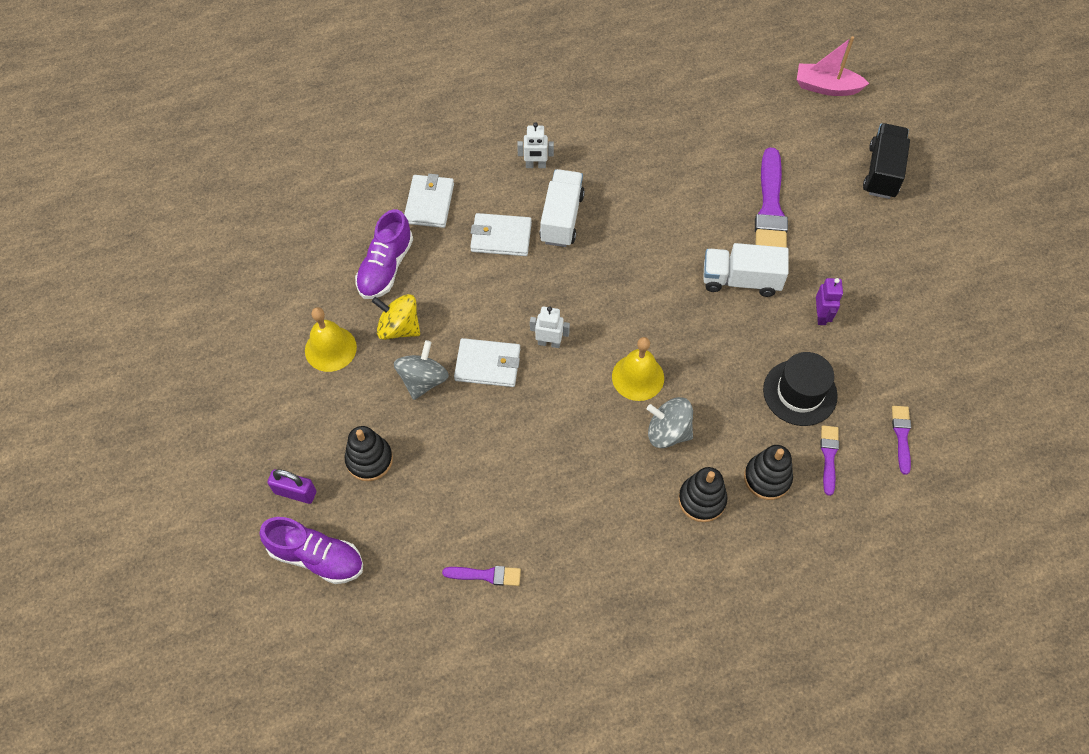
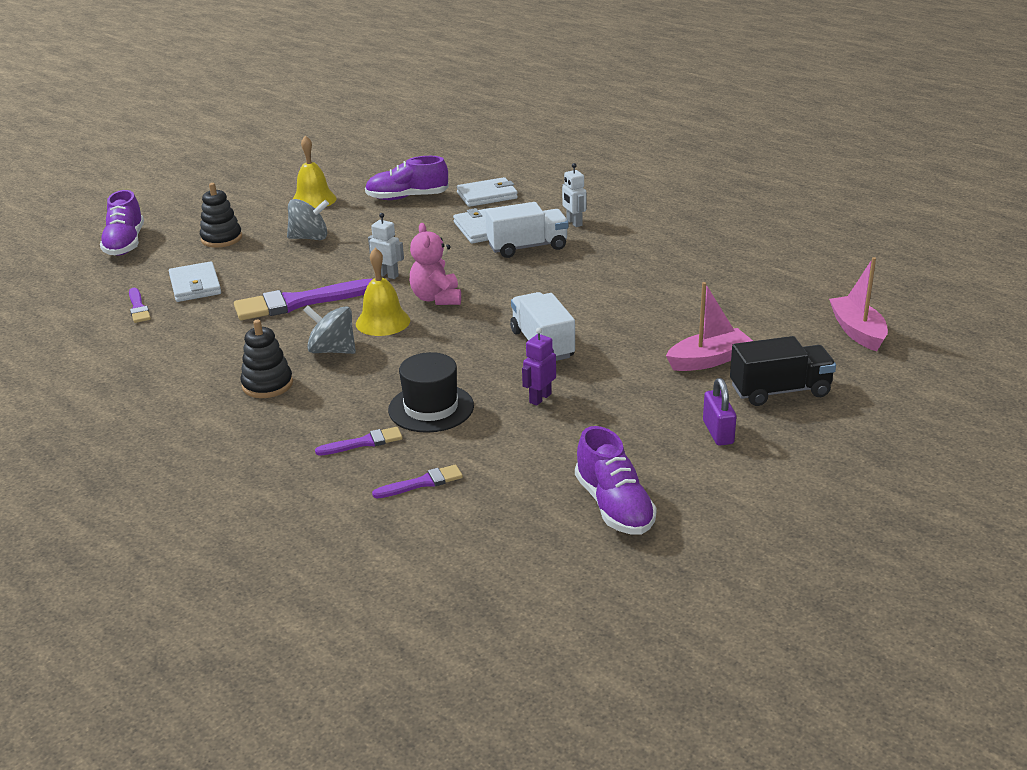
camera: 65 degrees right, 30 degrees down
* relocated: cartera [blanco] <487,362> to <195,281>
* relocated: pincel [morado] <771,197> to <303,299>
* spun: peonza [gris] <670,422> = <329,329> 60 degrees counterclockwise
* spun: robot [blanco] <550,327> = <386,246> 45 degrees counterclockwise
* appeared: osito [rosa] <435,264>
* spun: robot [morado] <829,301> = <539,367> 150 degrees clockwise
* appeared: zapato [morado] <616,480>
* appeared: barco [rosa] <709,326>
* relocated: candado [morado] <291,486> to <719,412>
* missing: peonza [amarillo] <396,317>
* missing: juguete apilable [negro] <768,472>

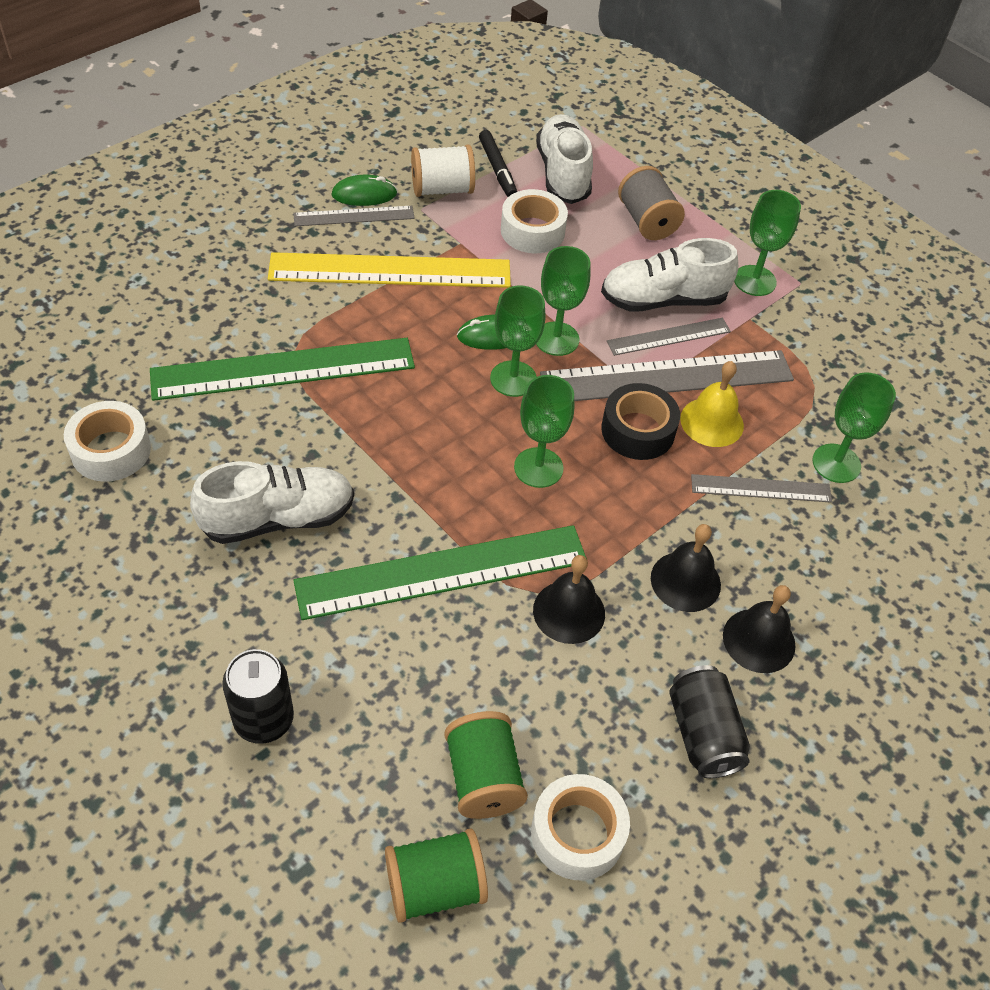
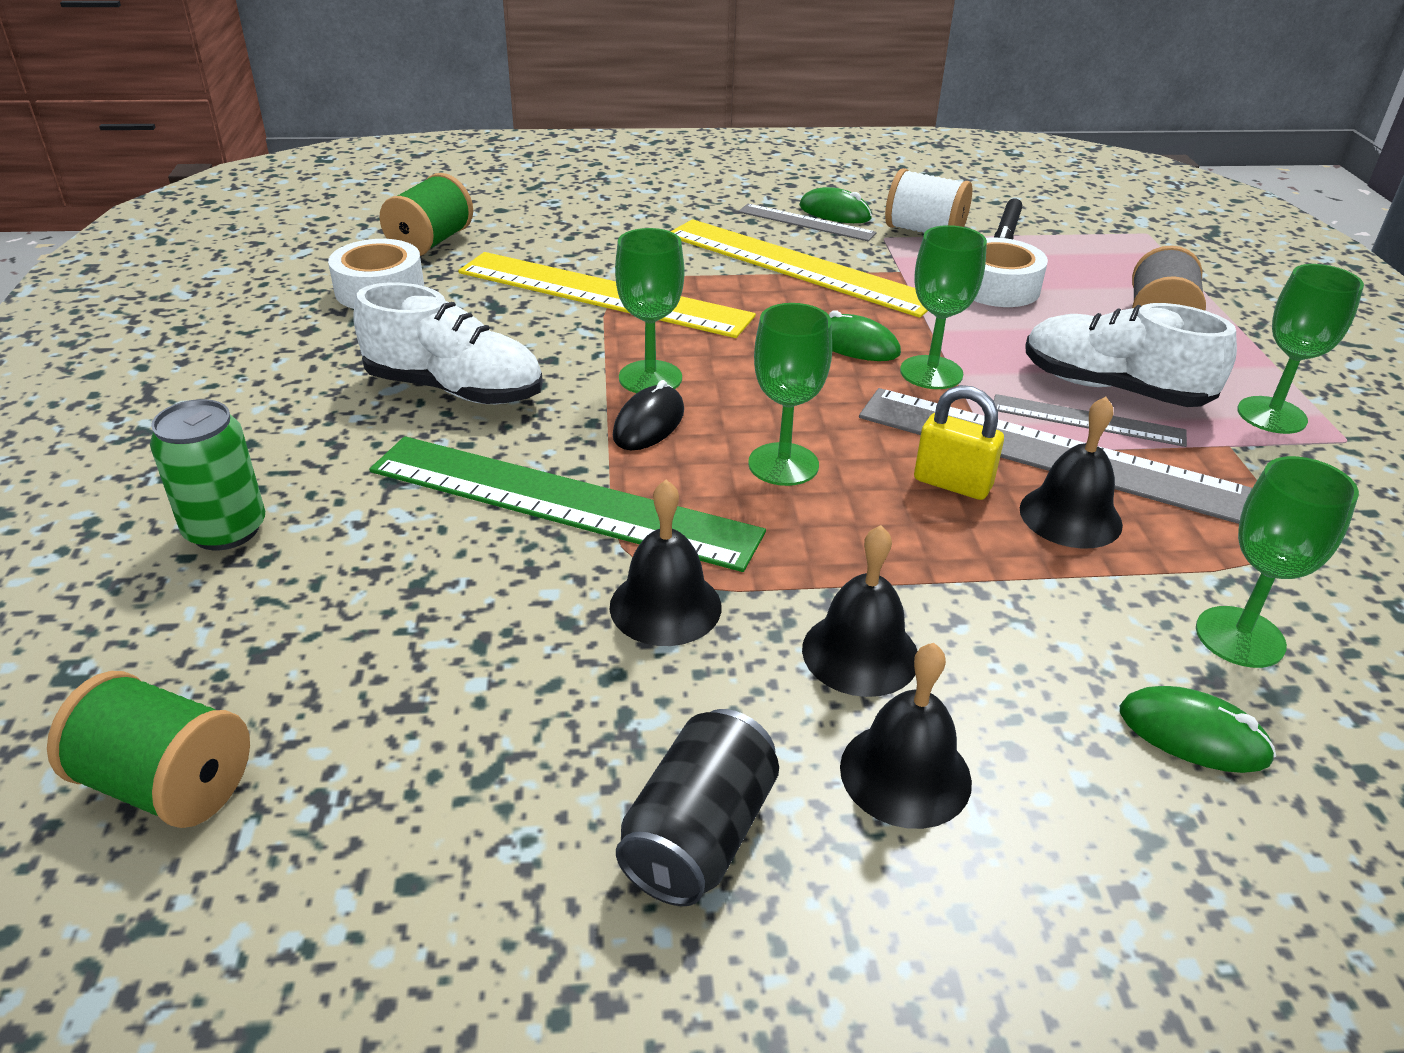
camera: 40 degrees right, 15 degrees down
* colour: lata [negro] <258,696> to lata [verde] <207,474>
* relocated: carrete [verde] <486,765> to <426,214>
* colour: regla [verde] <282,369> to regla [amarillo] <607,295>
* appeared: ratón [negro] <648,415>
* relocated: copa [verde] <517,341> to <649,310>
* exchanged: cinta adhesiva [negro] <640,421> to candado [amarillo] <959,442>
* colour: campana [amarillo] <712,404> to campana [negro] <1071,473>
* appeared: ratón [verde] <1198,729>
* missing: cinta adhesiva [blanco] <580,827>
* missing: zapato [blanco] <564,159>
* missing: regla [gris] <761,488>

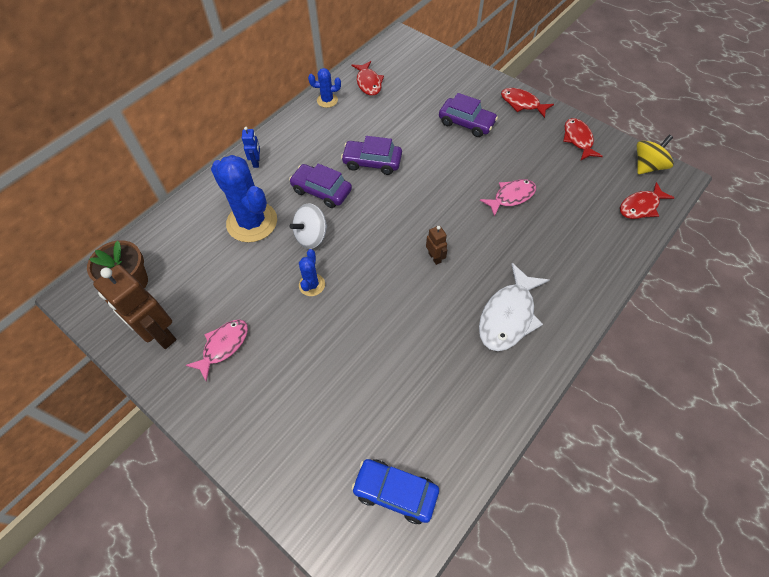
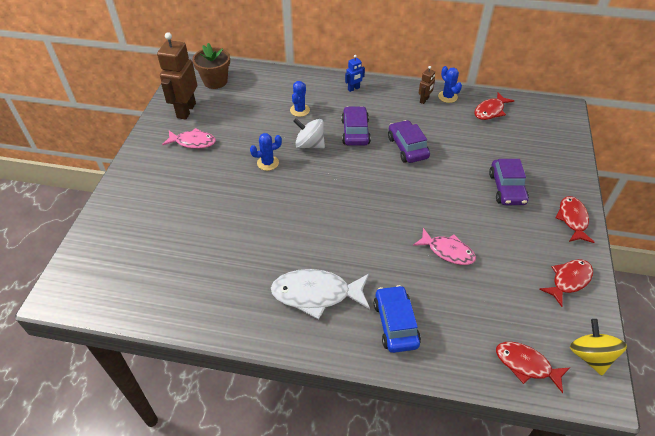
camera: 60 degrees right, 10 degrees down
* size: cactus [azul] <244,199> = <300,99> x0.48
* relocated: coche [azul] <395,491> to <397,319>
* relocated: robot [marrón] <436,245> to <427,85>
* spun: peonza [amarillo] <655,154> = <598,347> 120 degrees counterclockwise

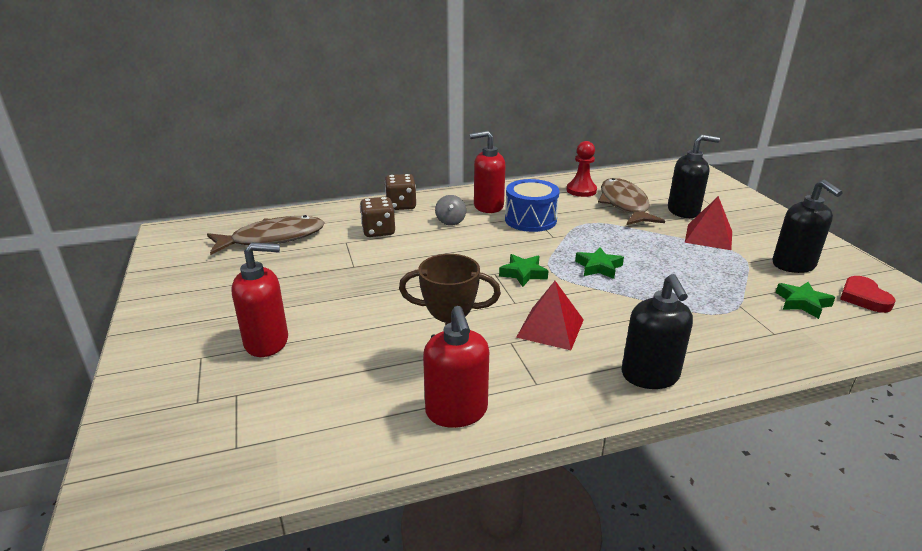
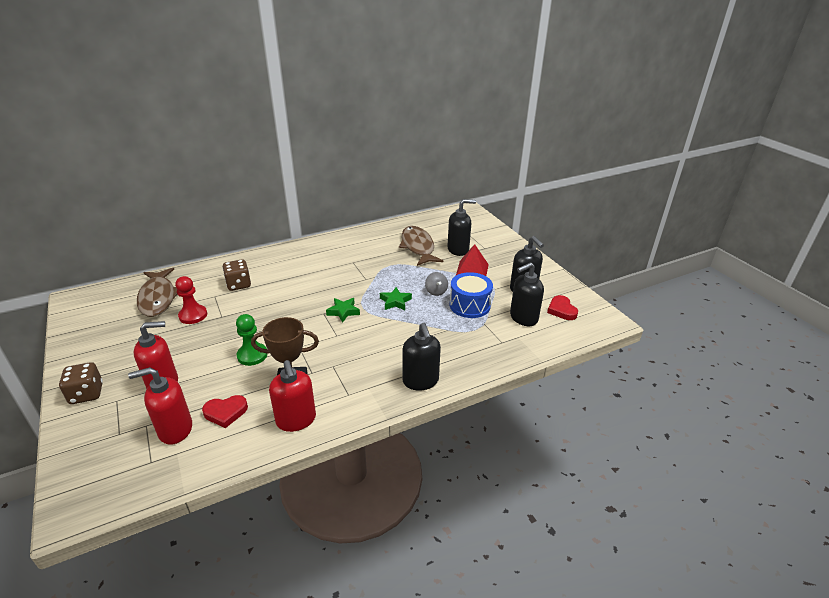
camera: 10 degrees left, 5 degrees up
* relocated: dado [marrón] <400,192> to <81,383>
* relocated: dispensador de jabón [rojo] <488,172> to <160,406>
* spun: pez [marrón] <265,235> = <157,292> 105 degrees clockwise
* relocated: peón [rojo] <582,169> to <191,300>
* appeared: corazón [rojo] <225,411>
* appeared: peón [verde] <252,340>
* relocated: peonza [gris] <450,210> to <436,284>
* relocated: tambor [azul] <532,205> to <471,295>
* exchanged: estrella [verde] <805,300> to dispensador de jabón [negro] <527,294>
* missing: pirámide [rojo] <550,315>

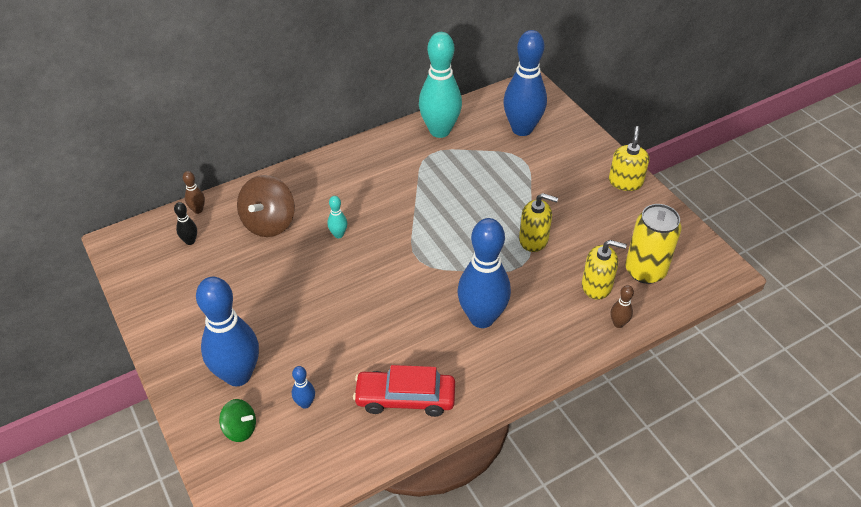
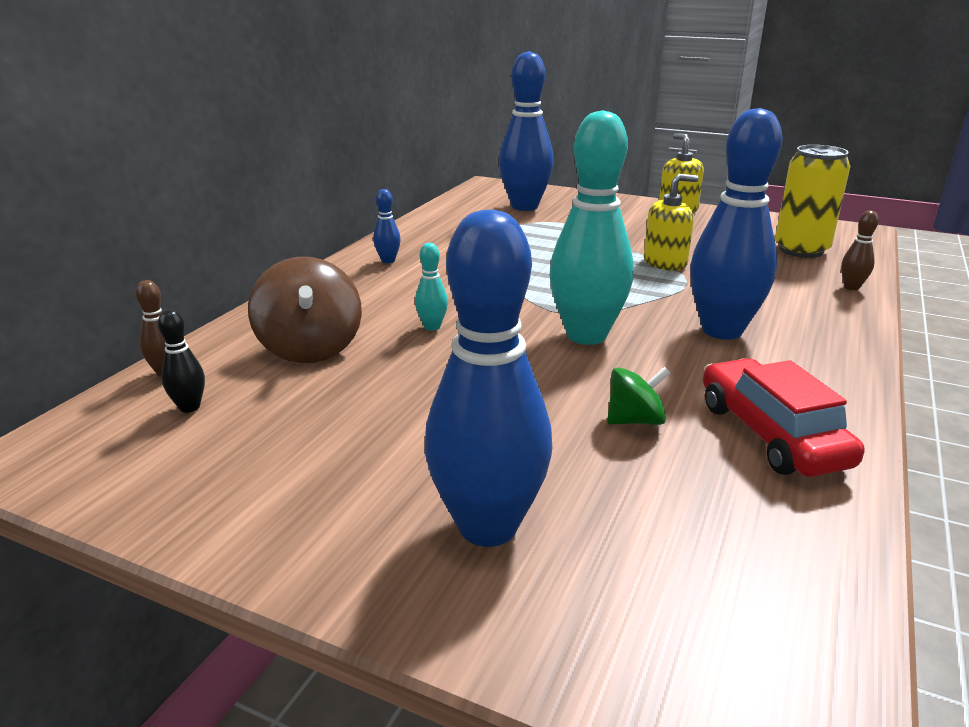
camera: 35 degrees left, 20 degrees down
* relocated: bolo [azul] <303,387> to <387,226>
* relocated: bolo [turquesa] <440,85> to <591,227>
* relocated: peonza [verde] <237,420> to <638,396>
* spun: coche [rojo] <404,391> = <783,417> 105 degrees clockwise
* missing: dispensador de jabón [amarillo] <604,270>

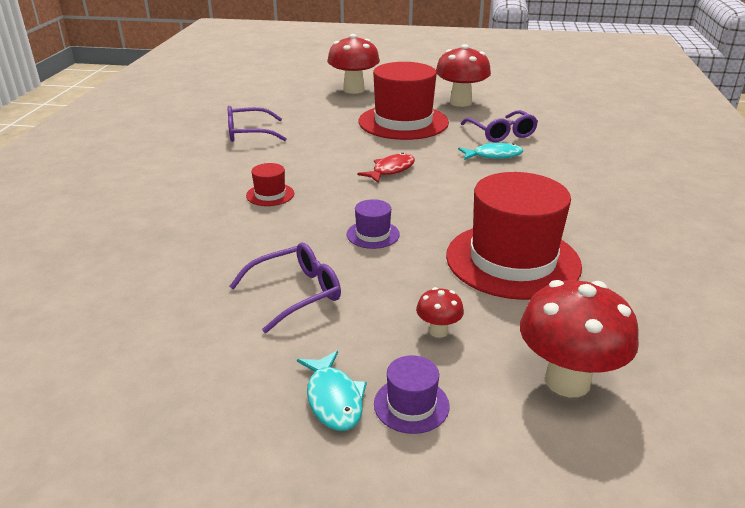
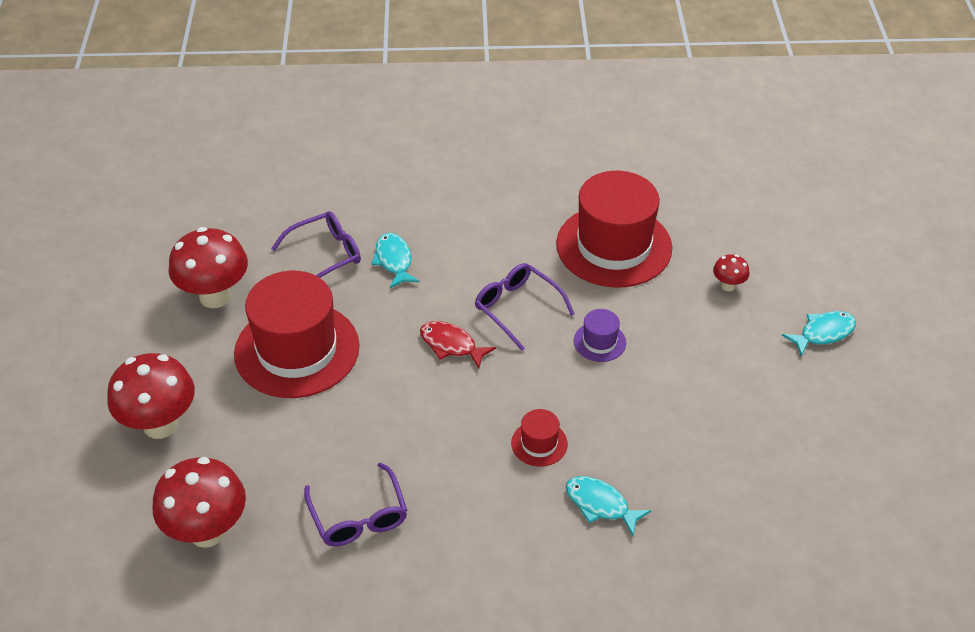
camera: 100 degrees left, 15 degrees up
* relocated: seta [rojo] <579,338> to <199,502>
* relocated: gafas [morado] <285,288> to <525,307>
* appeared: pez [turquesa] <608,506>
* missing: sombrero [morado] <412,394>

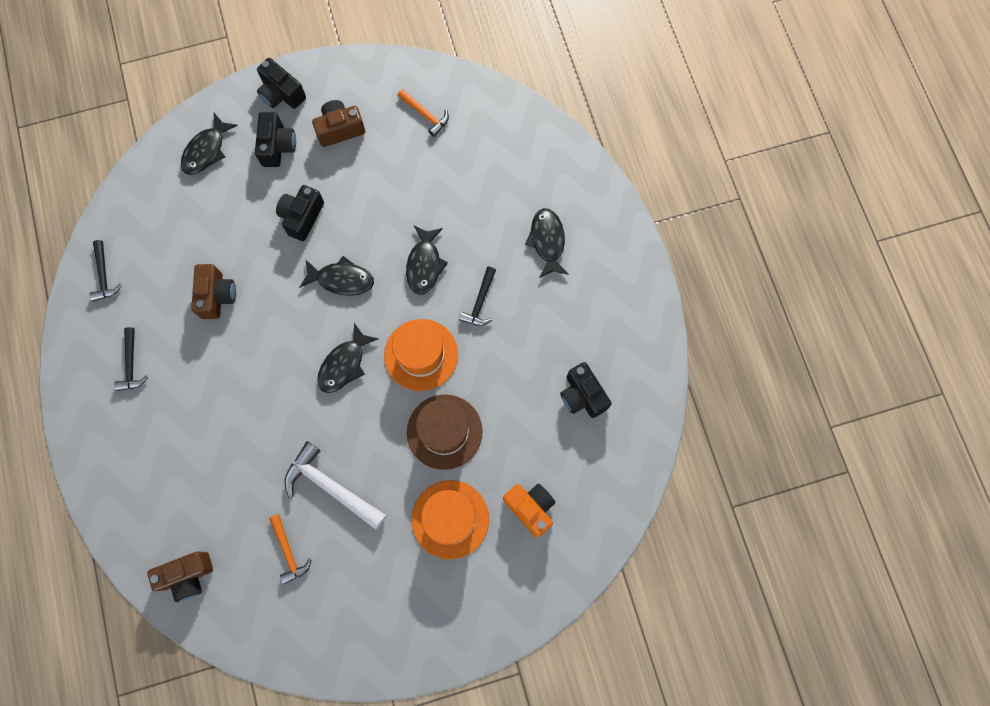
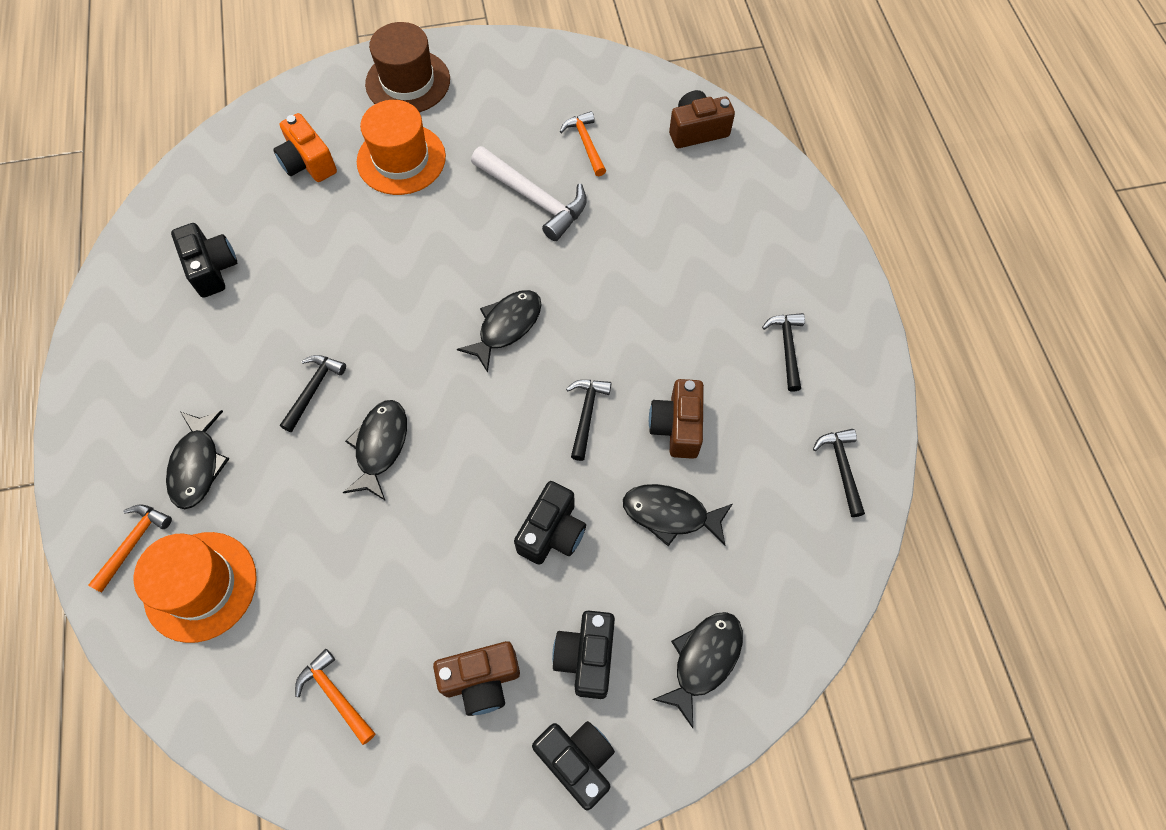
camera: 175 degrees left, 10 degrees down
* appeared: martillo [naranja] <130,548>
* relocated: sombrero [naranja] <421,355> to <195,587>
* relocated: sombrero [marrón] <445,432> to <407,67>
* appeared: martillo [negro] <588,420>
* relocated: pez [negro] <337,276> to <677,515>

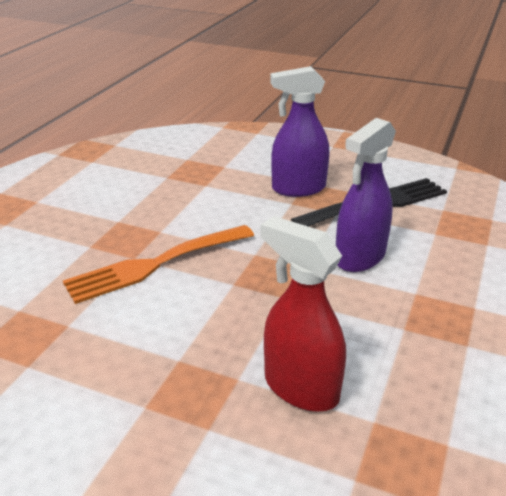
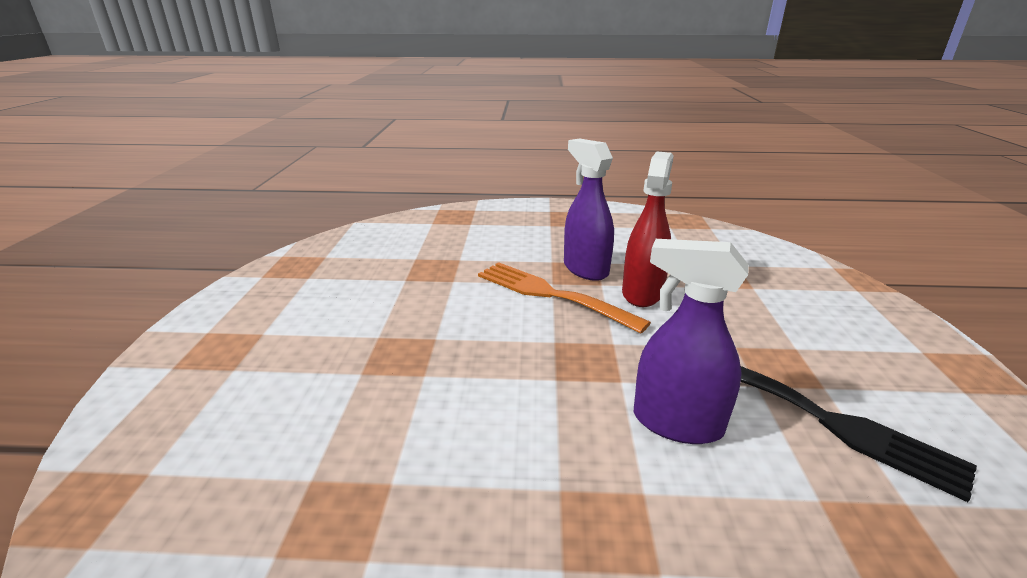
camera: 70 degrees right, 5 degrees down
* relocated: pulverizador [morado] <299,131> to <589,209>
* relocated: pulverizador [rojo] <303,314> to <648,229>

